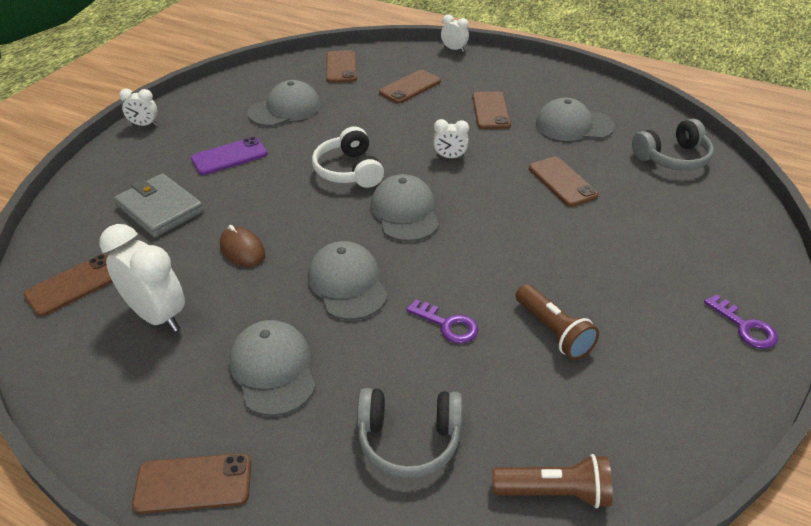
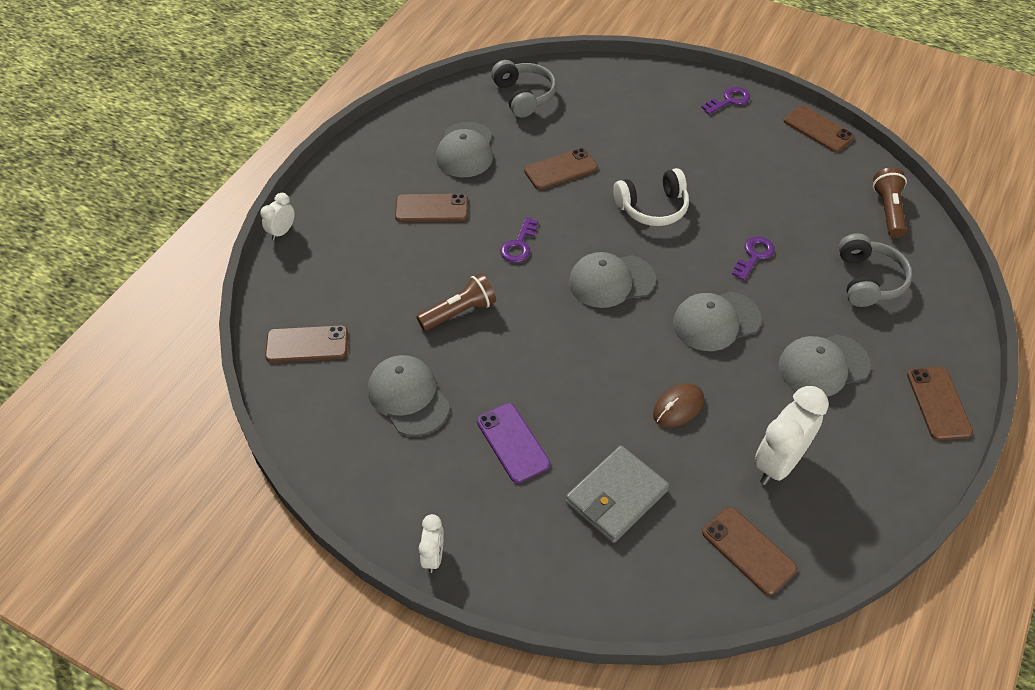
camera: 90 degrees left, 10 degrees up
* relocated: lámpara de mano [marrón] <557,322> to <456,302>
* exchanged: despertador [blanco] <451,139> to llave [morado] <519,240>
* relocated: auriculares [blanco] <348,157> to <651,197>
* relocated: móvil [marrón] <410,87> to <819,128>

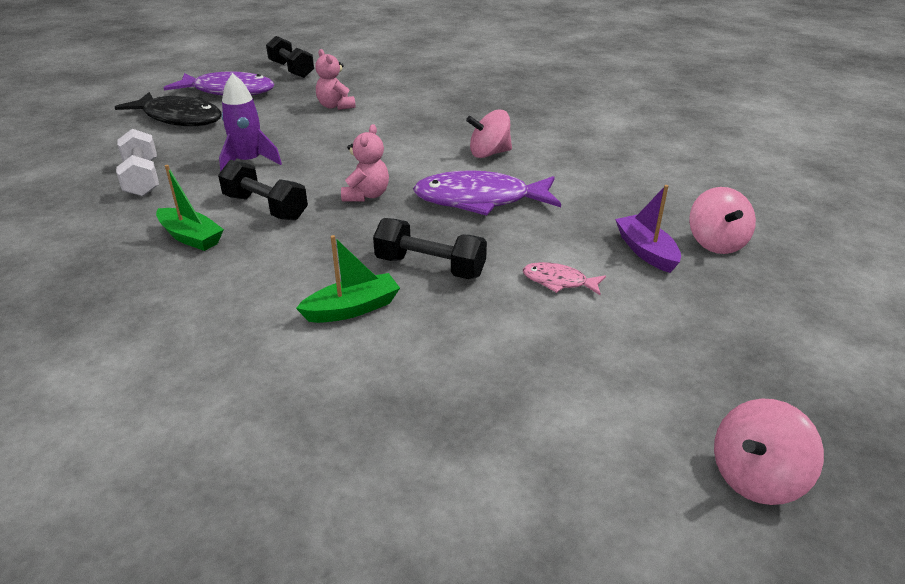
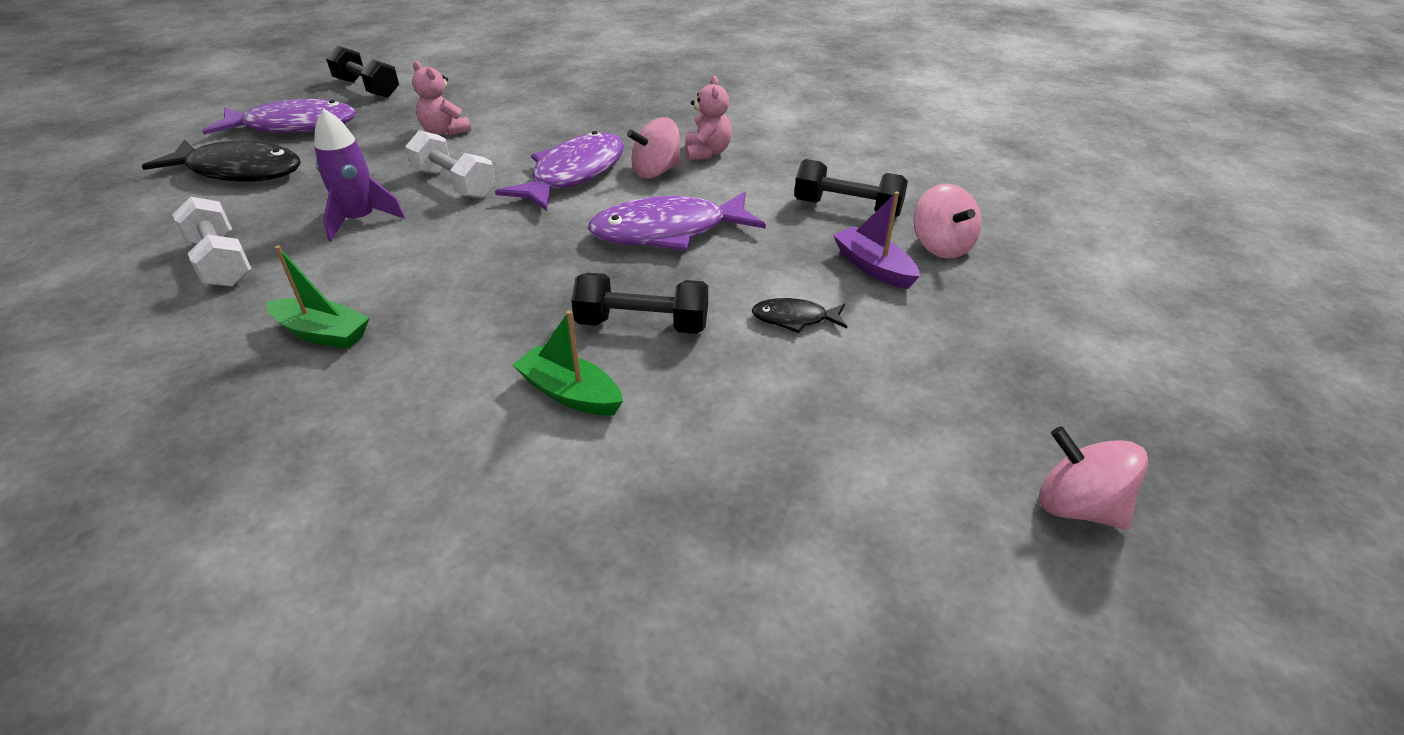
camera: 15 degrees left, 5 degrees up
* appeared: mancuerna [blanco] <450,164>
* appeared: pez [morado] <559,171>
* spun: barco [verde] <348,279> = <567,362> 105 degrees counterclockwise
* relocated: osito [rosa] <365,163> to <708,118>
* colour: pez [rosa] <564,278> to pez [negro] <799,315>
* relocated: mancuerna [negro] <263,190> to <851,188>
* spun: peonza [rosa] <769,452> = <1093,478> 90 degrees clockwise

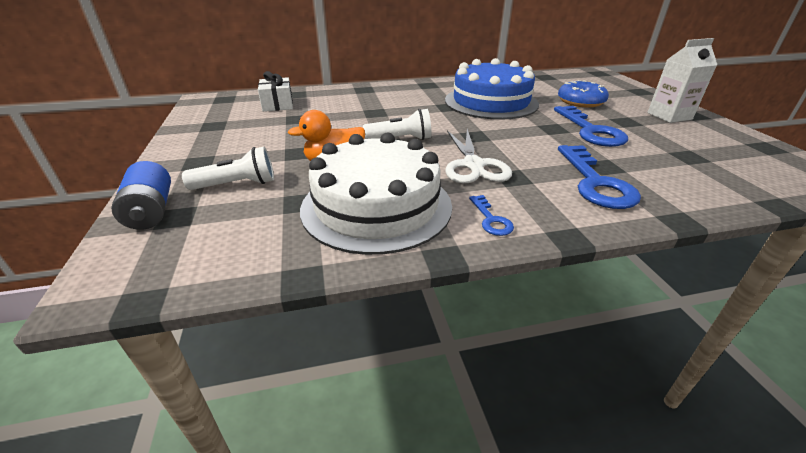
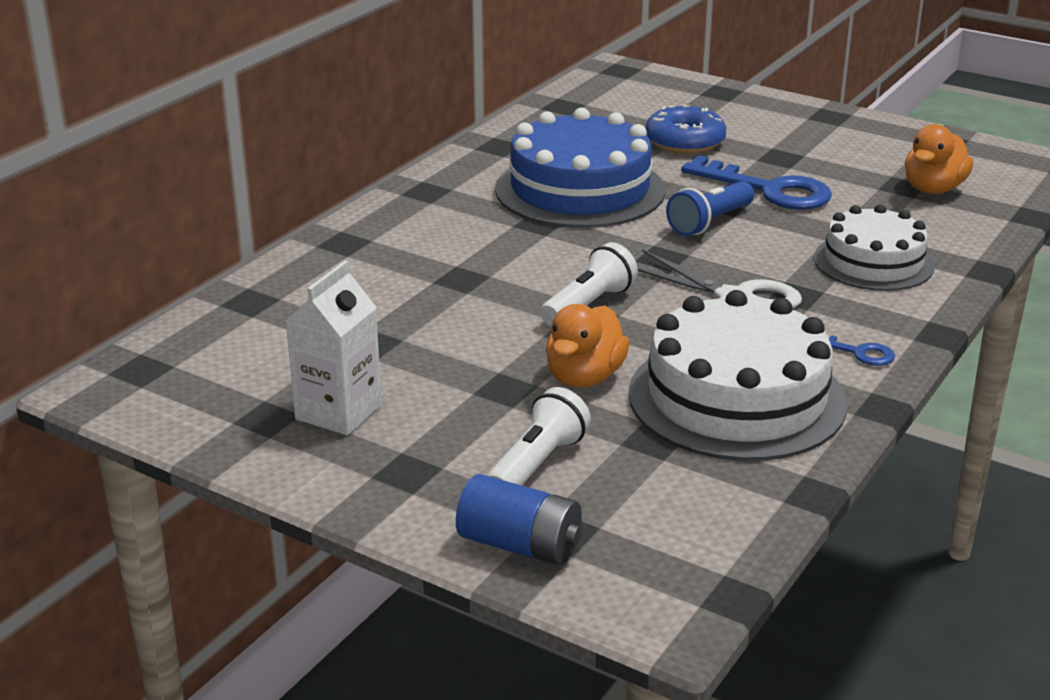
camera: 45 degrees left, 5 degrees down
* relocated: cartón de leche [blanco] <682,80> to <334,347>
* appeared: lámpara de mano [azul] <710,208>
* exchanged: llave [azul] <599,177> to tarta [blanco] <874,247>
* appeared: pato [naranja] <939,159>
* missing: regalo [blanco] <275,91>

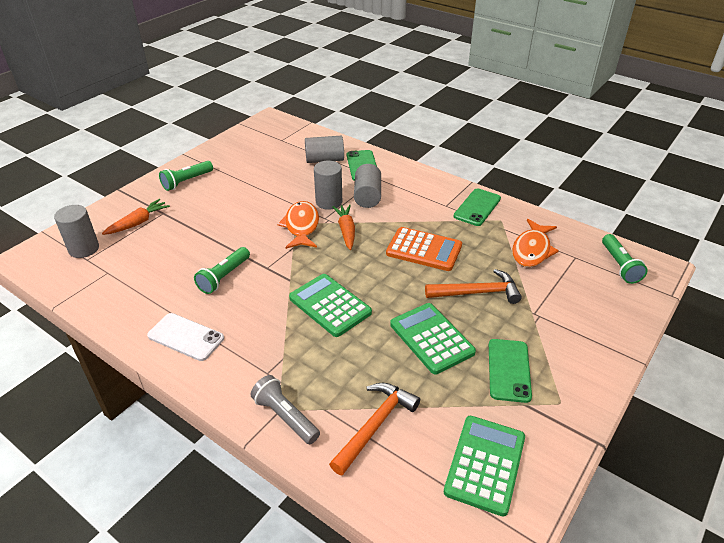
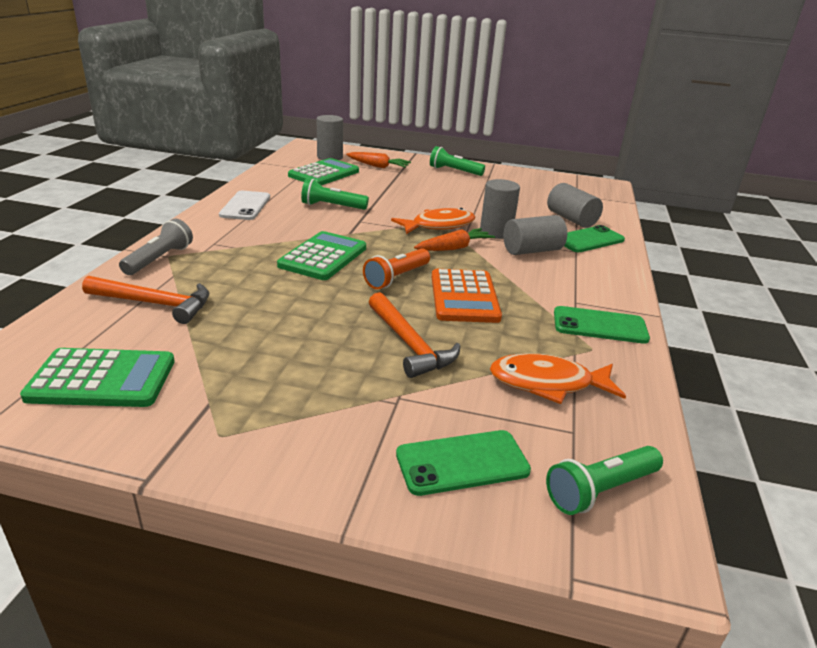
camera: 65 degrees right, 10 degrees down
* relocated: calculadora [verde] <433,339> to <323,171>
* appeared: lámpara de mano [naranja] <396,268>
* relocated: móvil [verde] <510,371> to <463,463>

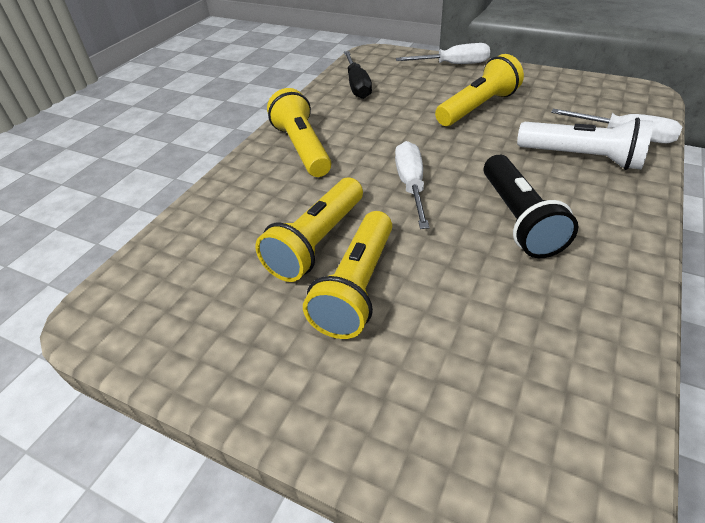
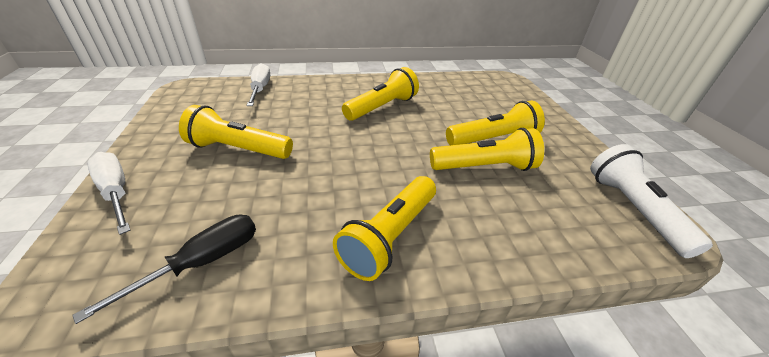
camera: 130 degrees left, 5 degrees down
* colour: lámpara de mano [negro] <531,206> to lámpara de mano [amarillo] <380,94>
* relocated: lámpara de mano [blanco] <585,144> to <651,201>
* missing: destornillador [blanco] <412,185>

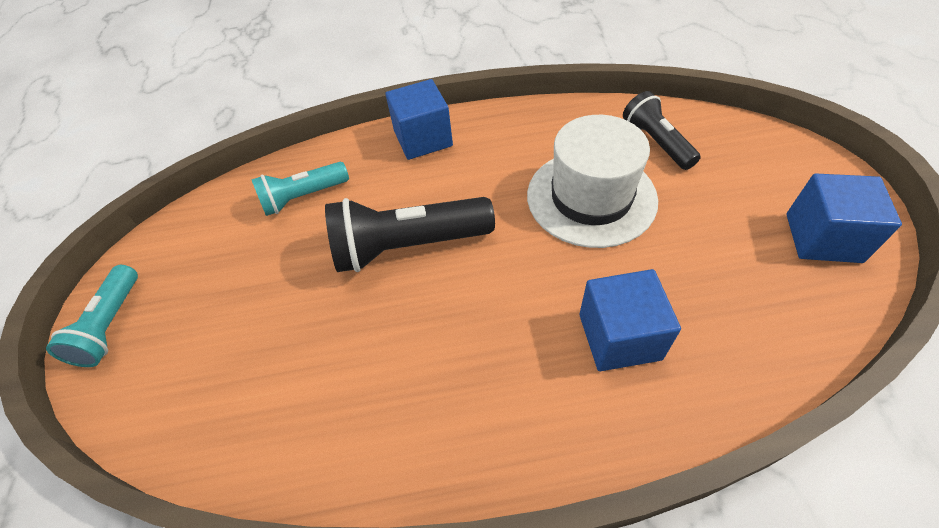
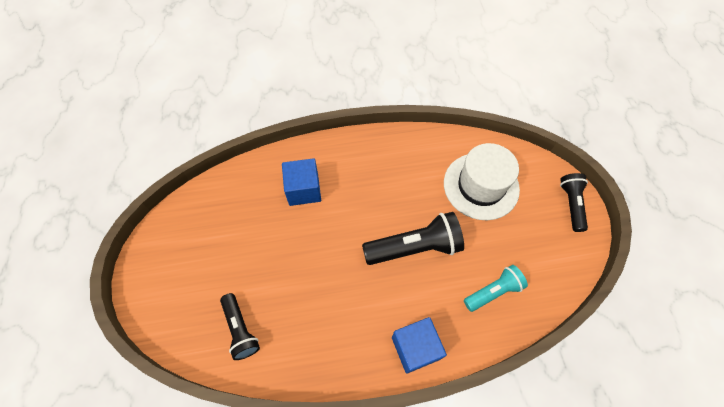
camera: 175 degrees right, 10 degrees up
* relocated: sombrero [blanco] <592,181> to <482,181>
* colour: lámpara de mano [turquesa] <92,316> to lámpara de mano [negro] <574,202>
* missing: cubo [azul] <844,218>

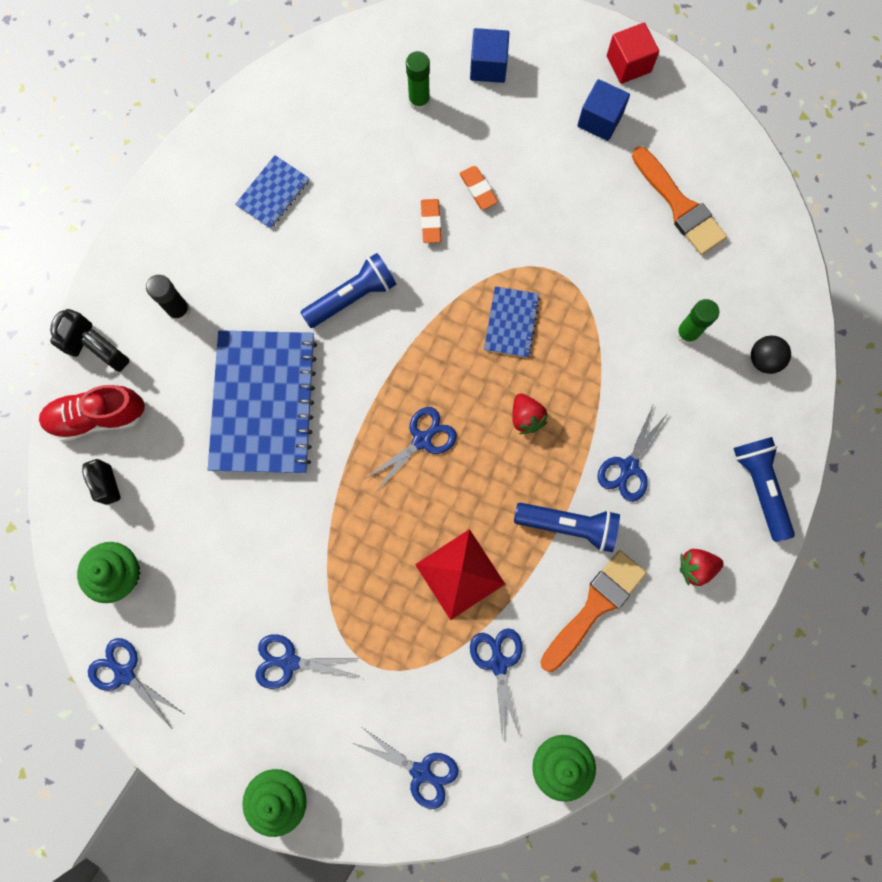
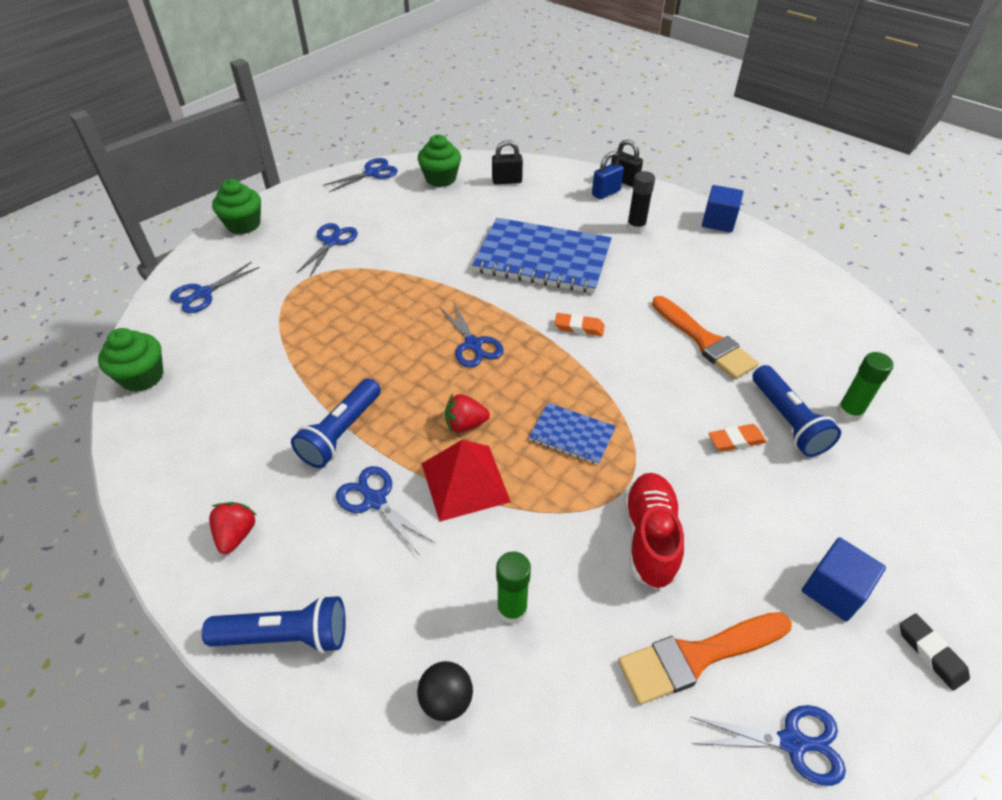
camera: 105 degrees right, 30 degrees down
* relocated: pirámide [rojo] <460,574> to <466,481>
* relocated: goma de borrar [naranja] <431,221> to <579,324>
* colour: candado [negro] <105,350> to candado [azul] <608,175>
* relocated: zapato [rojo] <92,413> to <654,531>
* relocated: pincel [naranja] <593,611> to <705,337>
* relocated: tijeras [azul] <496,682> to <768,745>
* relocated: cubo [azul] <489,55> to <722,208>
* relocated: lámpara de mano [azul] <348,290> to <797,411>
* exchanged: cubo [rojo] <633,53> to goma de borrar [negro] <935,652>
* missing: cuaderno [azul] <273,192>

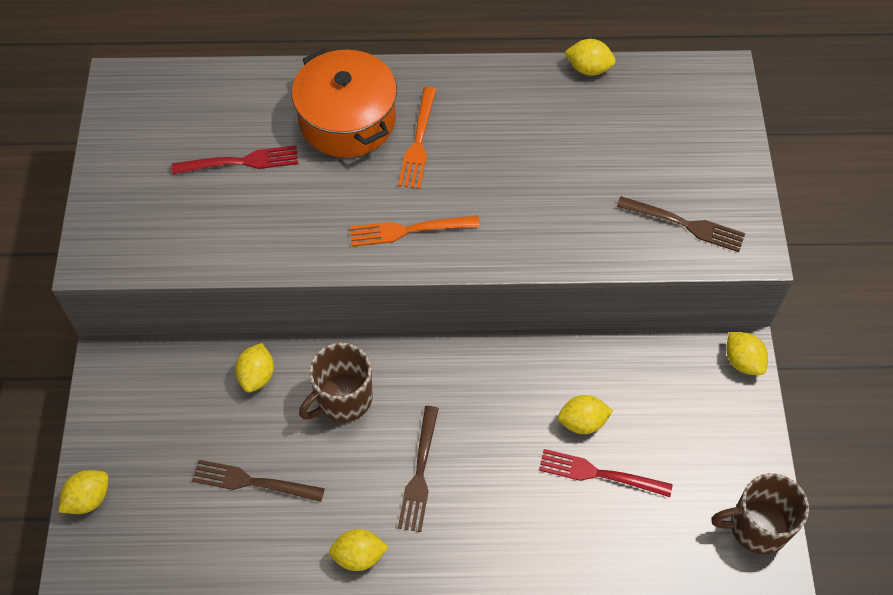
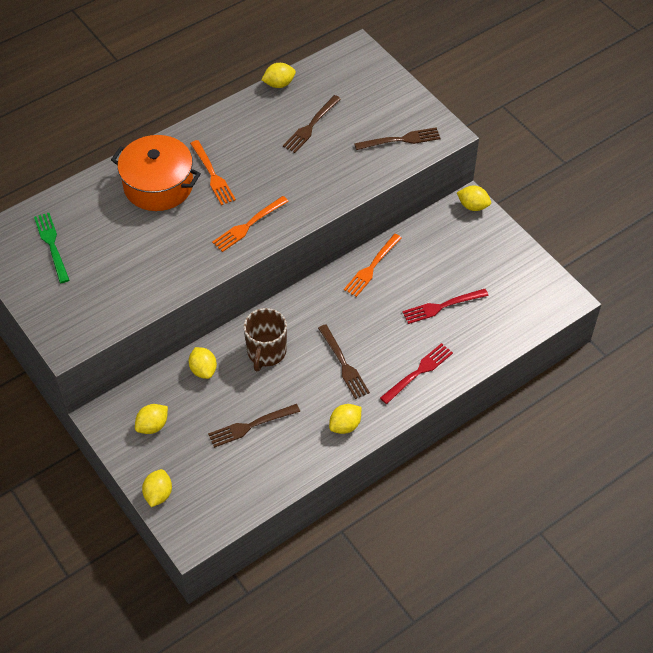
camera: 35 degrees left, 5 degrees down
* appeared: tenedor [verde] <51,248>
* relocated: limón [amarillo] <585,414> to <151,419>
* appeared: tenedor [marrón] <312,124>
* appeared: tenedor [naranja] <373,265>
* relocated: tenedor [rojo] <235,159> to <416,373>
* missing: taza [marrón] <760,513>

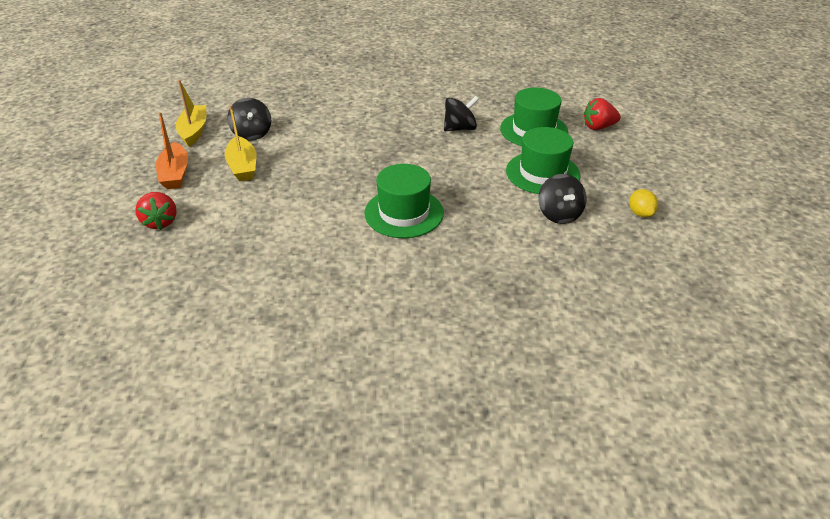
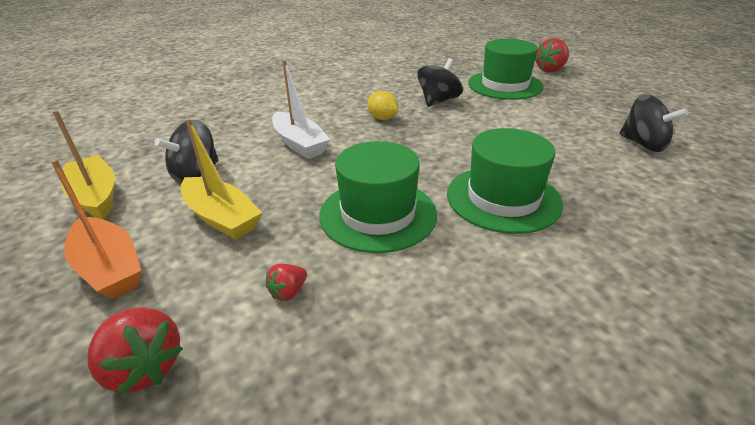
camera: 30 degrees left, 5 degrees down
* spun: peonza [negro] <249,119> = <187,151> 90 degrees clockwise
* appeared: fresa [rojo] <286,282>
* appeared: barco [blanco] <301,109>
* relocated: sombrero [verde] <543,160> to <378,197>
* relocated: limón [amarillo] <643,203> to <382,105>

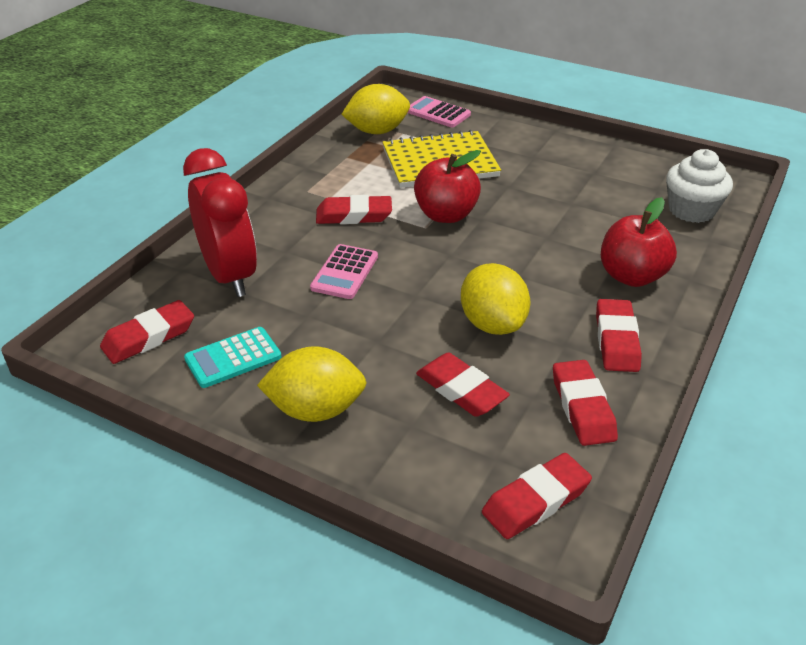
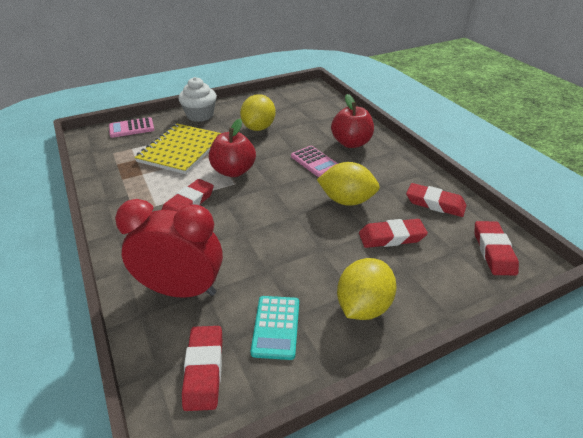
camera: 55 degrees left, 0 degrees up
* relocated: magdalena [blanco] <699,186> to <197,99>
* relocated: limón [amarillo] <375,109> to <257,112>
* relocated: calculadora [rosa] <344,271> to <314,161>
* missing: goma de borrar [rojo] <619,335>

